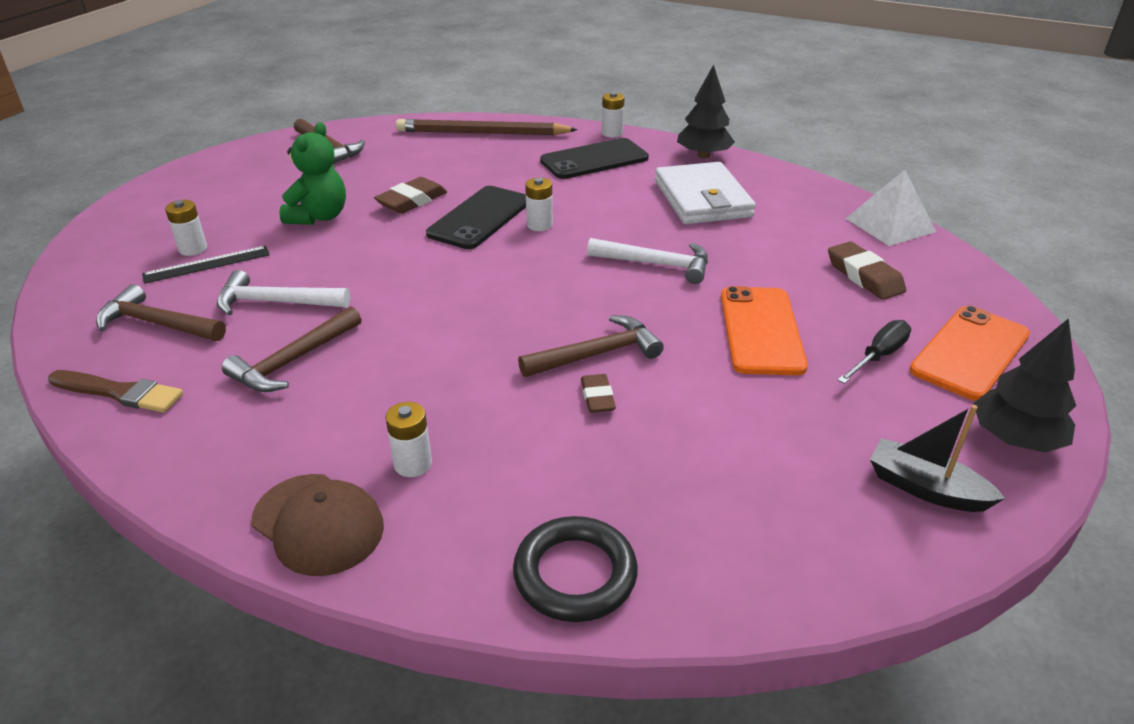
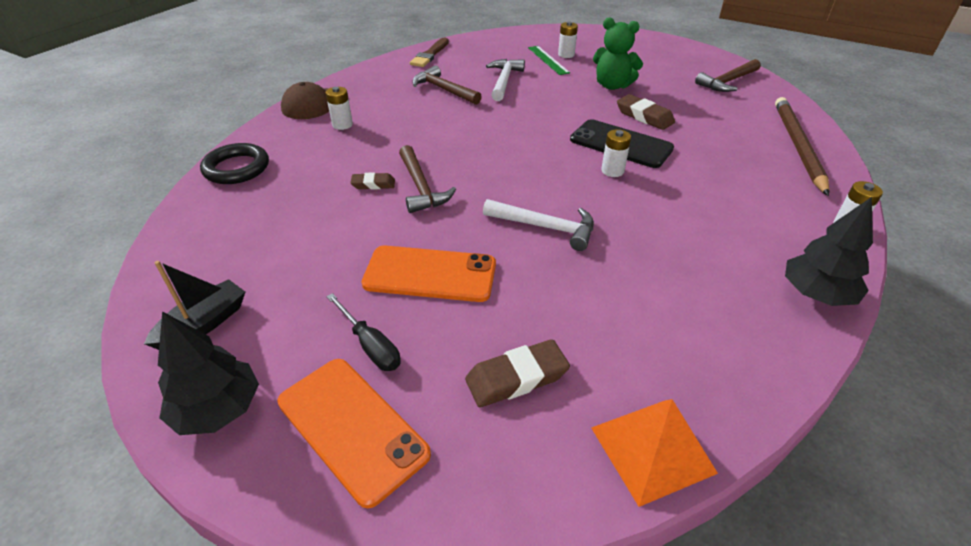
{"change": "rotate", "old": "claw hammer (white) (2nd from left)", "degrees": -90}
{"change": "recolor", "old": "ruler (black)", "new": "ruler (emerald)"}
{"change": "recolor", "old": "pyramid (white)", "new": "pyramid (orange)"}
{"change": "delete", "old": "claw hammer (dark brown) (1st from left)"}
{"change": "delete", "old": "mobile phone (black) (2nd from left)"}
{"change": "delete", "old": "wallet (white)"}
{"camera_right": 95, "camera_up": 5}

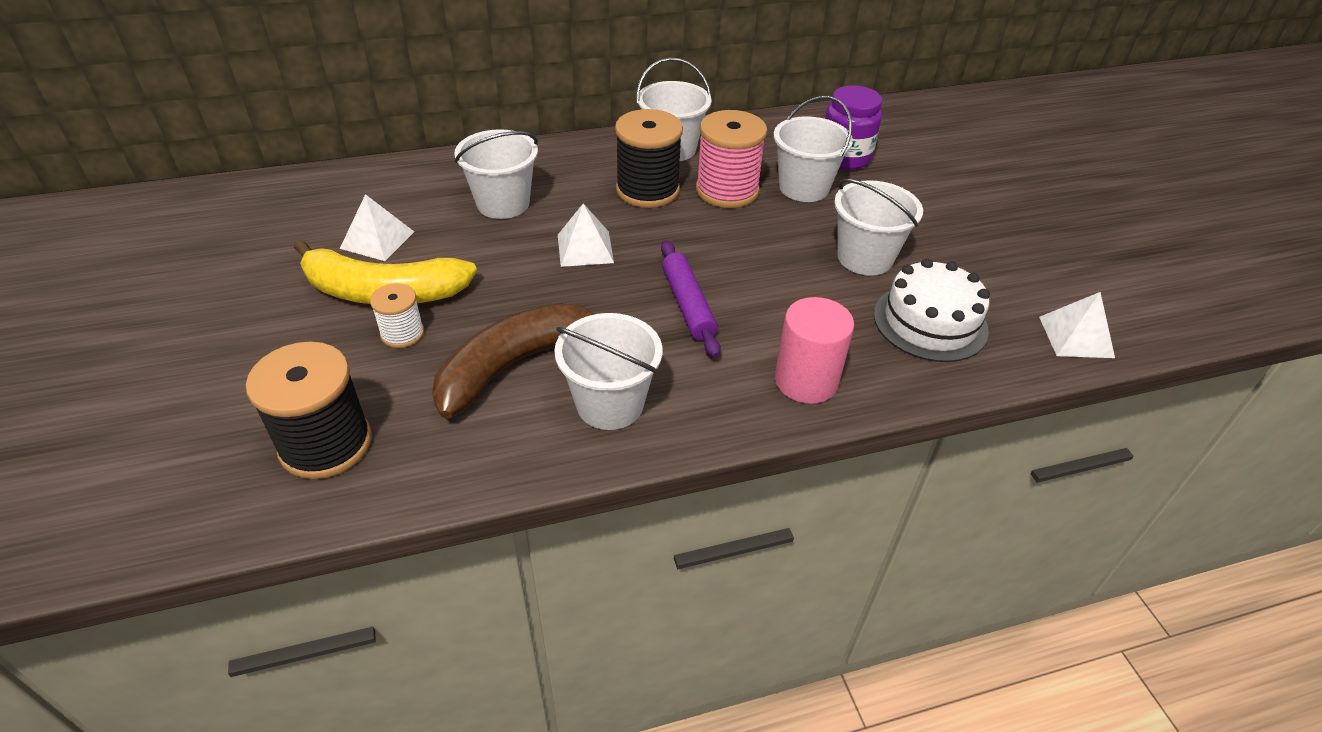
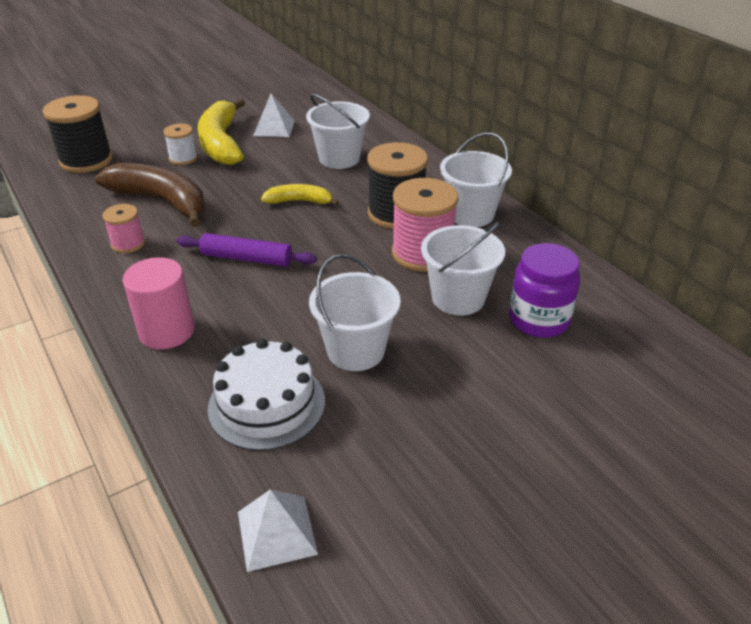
{"change": "replace", "old": "sand bucket (white) (2nd from left)", "new": "bobbin (pink) (1st from left)"}
{"change": "rotate", "old": "rolling pin (violet)", "degrees": 45}
{"change": "replace", "old": "pyramid (white) (2nd from left)", "new": "banana fruit (bright yellow) (2nd from left)"}
{"camera_right": 75, "camera_up": -5}

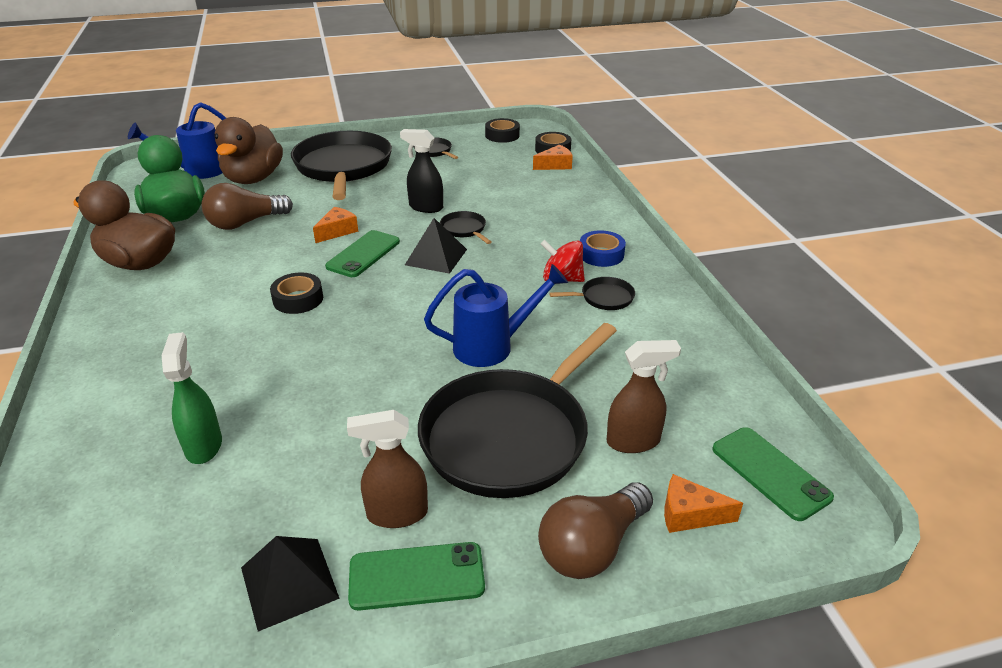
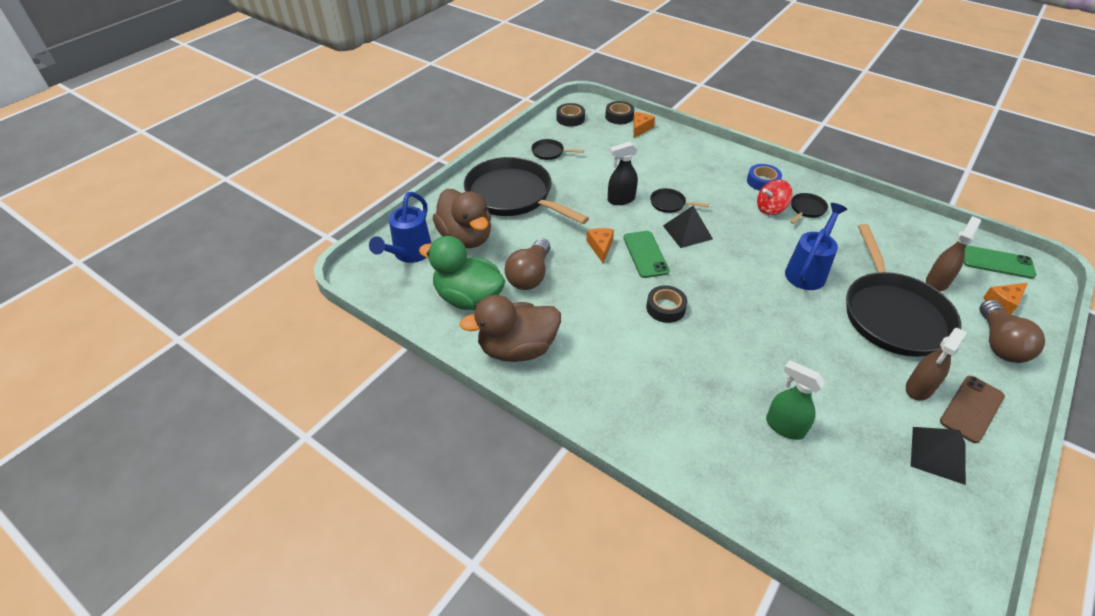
{"change": "recolor", "old": "mobile phone (emerald) (2nd from left)", "new": "mobile phone (dark brown)"}
{"camera_right": -40, "camera_up": 10}

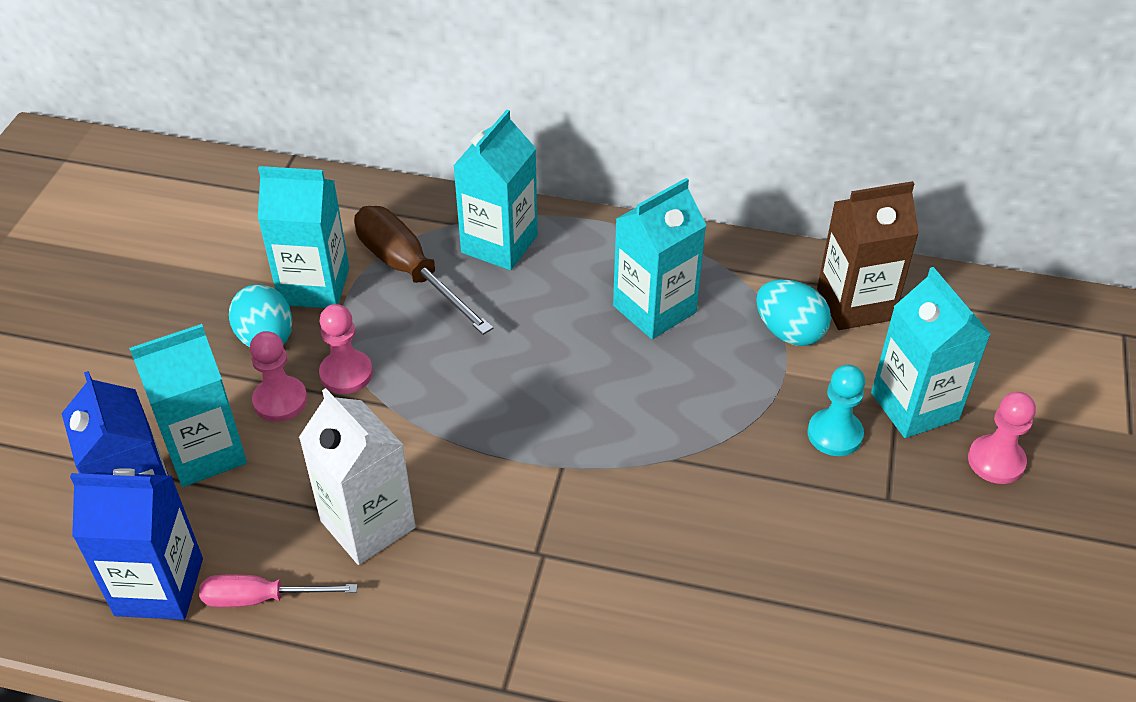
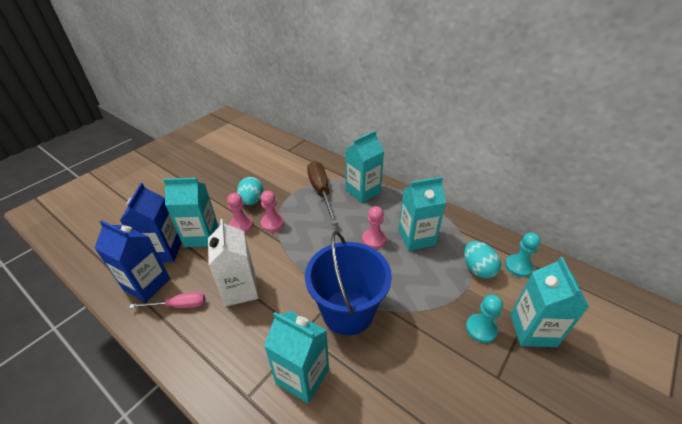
{"change": "rotate", "old": "flat screwdriver (pink)", "degrees": 150}
{"change": "move", "old": "juice carton (turquoise) (2nd from left)"}
{"change": "insert", "new": "sand bucket (cobalt)"}
{"change": "move", "old": "pawn (pink) (3rd from left)"}
{"change": "replace", "old": "juice carton (dark brown)", "new": "pawn (turquoise) (2nd from left)"}
{"camera_right": 25, "camera_up": -5}

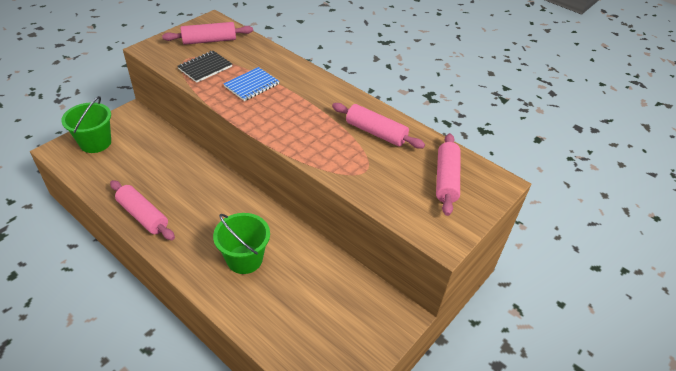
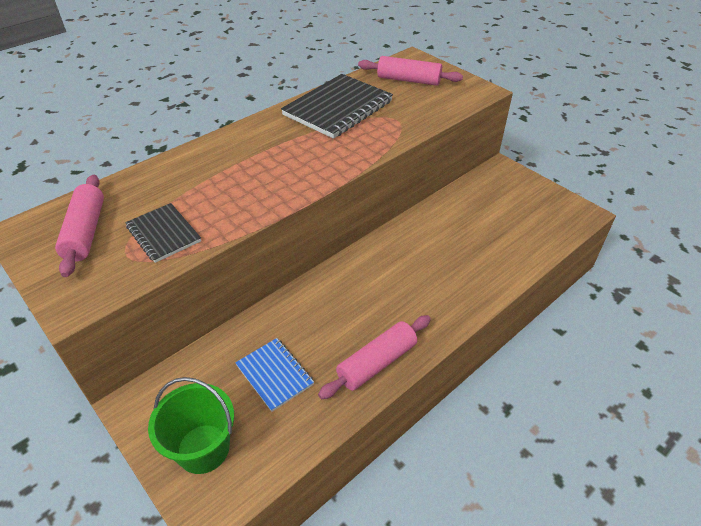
{"change": "move", "old": "notepad (cobalt)"}
{"change": "replace", "old": "rolling pin (pink) (3rd from left)", "new": "notepad (black) (2nd from left)"}
{"change": "delete", "old": "sand bucket (emerald) (2nd from left)"}
{"camera_right": -80, "camera_up": 0}

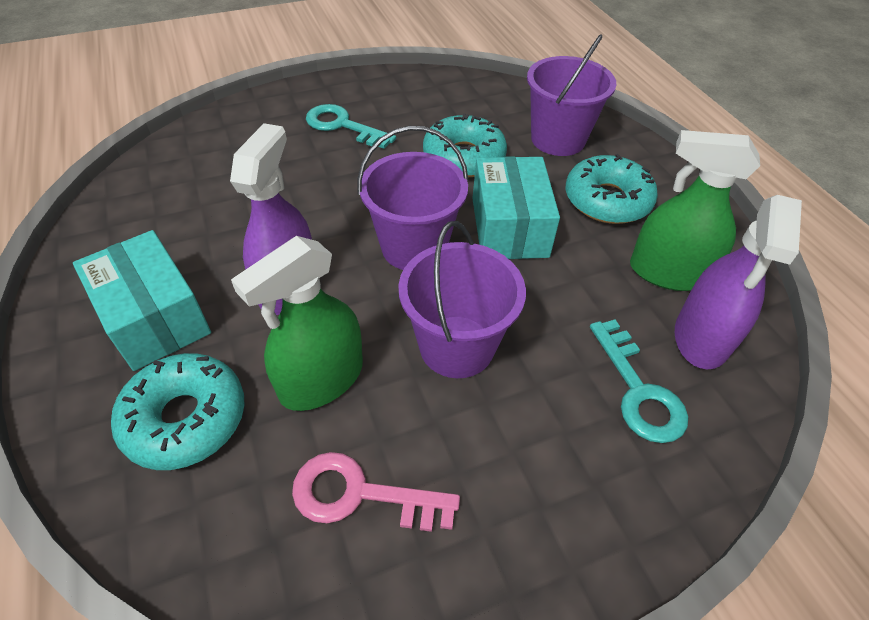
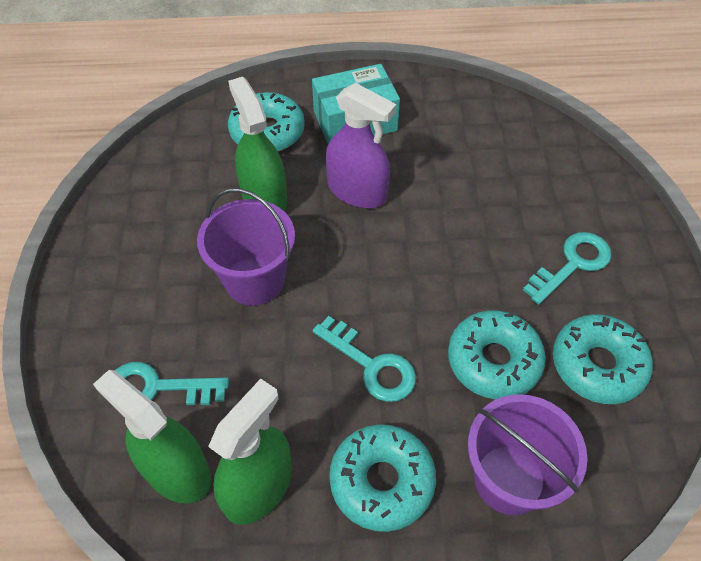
{"change": "recolor", "old": "spray bottle (violet) (2nd from left)", "new": "spray bottle (emerald) (1st from left)"}
{"change": "replace", "old": "parcel (turquoise) (2nd from left)", "new": "latchkey (turquoise) (2nd from left)"}
{"change": "insert", "new": "doughnut (turquoise) (4th from left)"}
{"change": "delete", "old": "latchkey (pink)"}
{"change": "delete", "old": "sand bucket (violet) (1st from left)"}
{"camera_right": 110, "camera_up": 5}

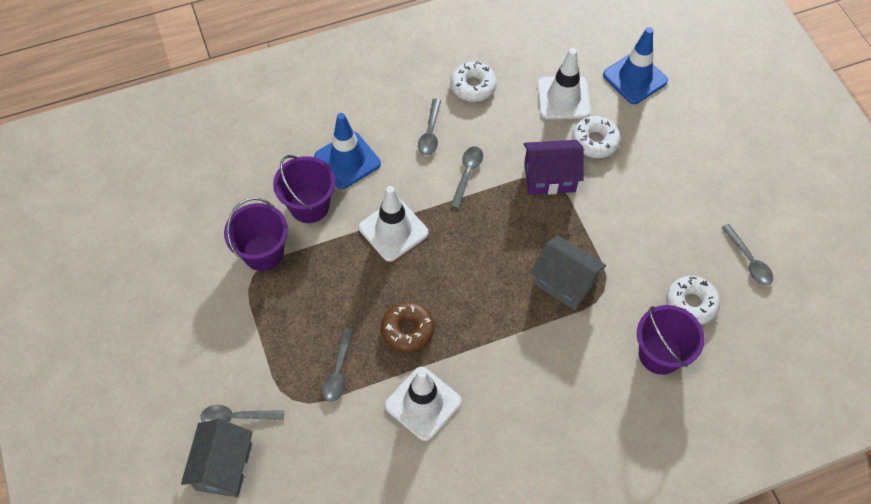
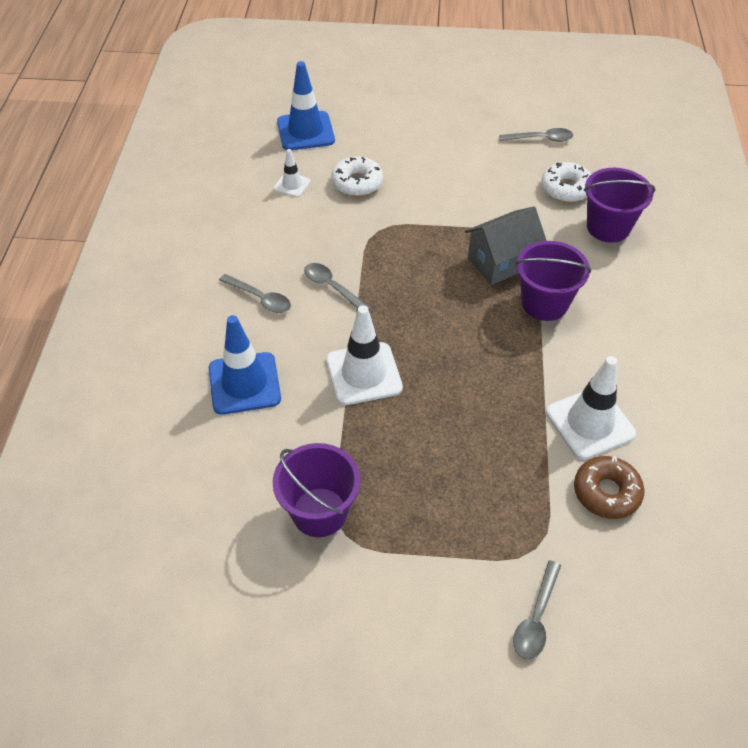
{"change": "resize", "old": "road cone (white) (3rd from left in the first image)", "factor": 0.53}
{"change": "move", "old": "sand bucket (violet) (2nd from left)"}
{"change": "move", "old": "doughnut (dark brown)"}
{"change": "delete", "old": "toy house (gray) (1st from left)"}
{"change": "delete", "old": "teaspoon (gray) (2nd from left)"}
{"change": "delete", "old": "doughnut (white) (1st from left)"}
{"change": "delete", "old": "toy house (violet)"}
{"camera_right": -65, "camera_up": -10}

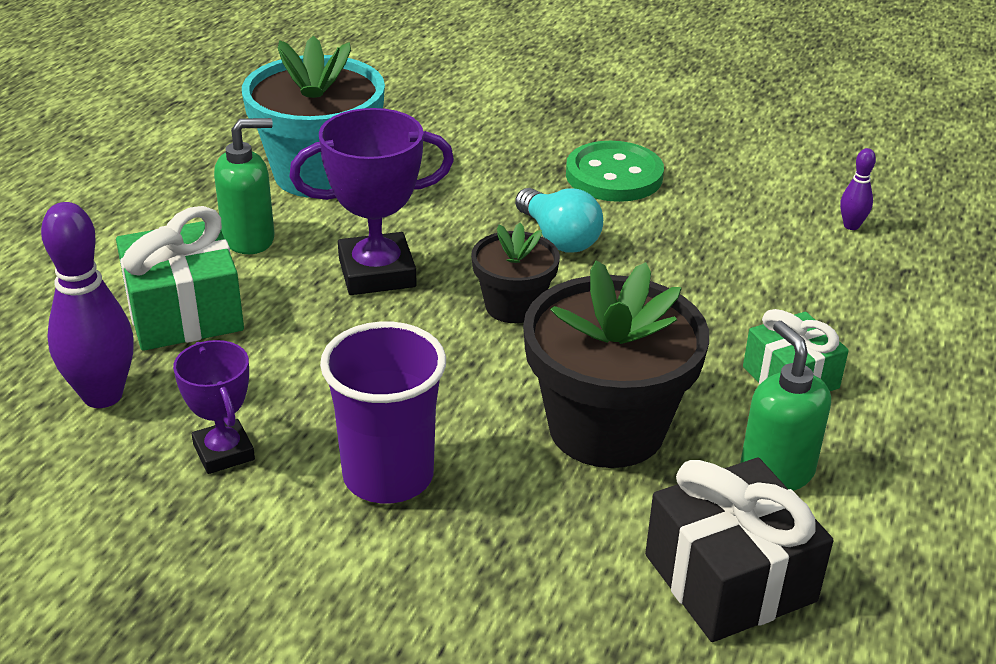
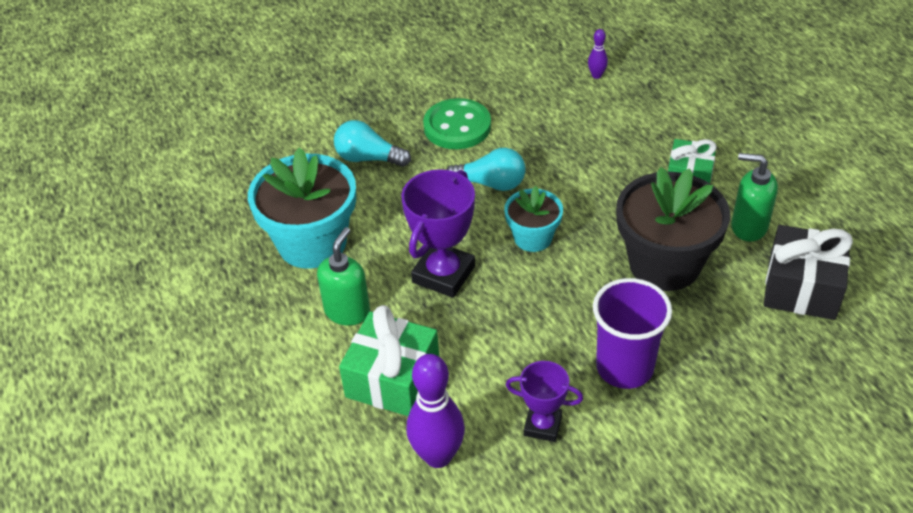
{"change": "insert", "new": "lightbulb (turquoise) (1st from left)"}
{"change": "recolor", "old": "plant pot (black) (1st from left)", "new": "plant pot (turquoise) (2nd from left)"}
{"camera_right": -45, "camera_up": 10}

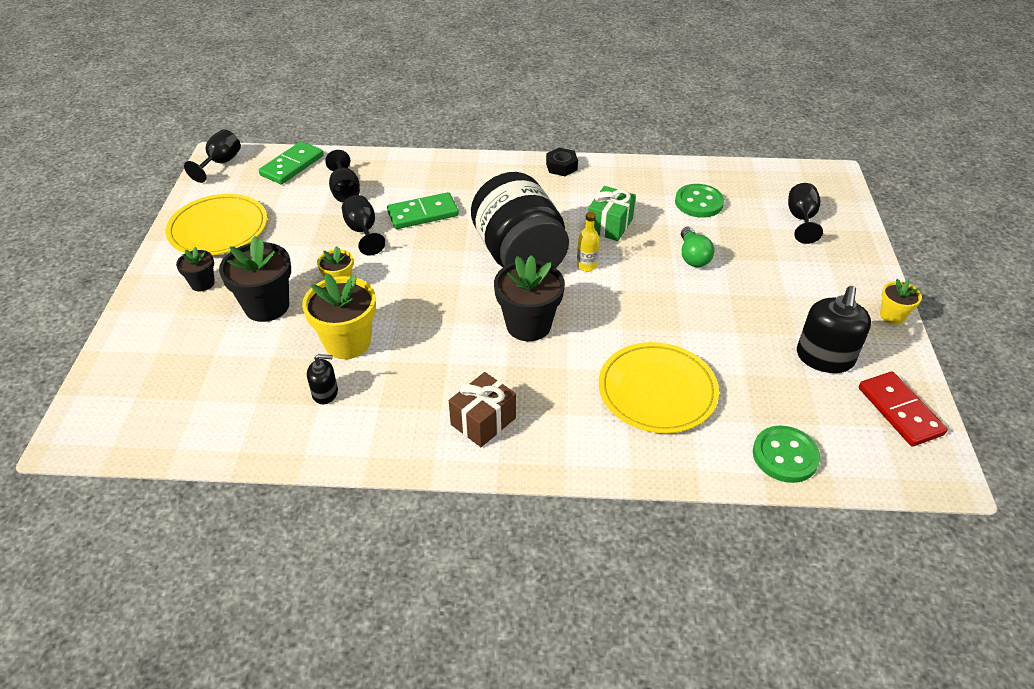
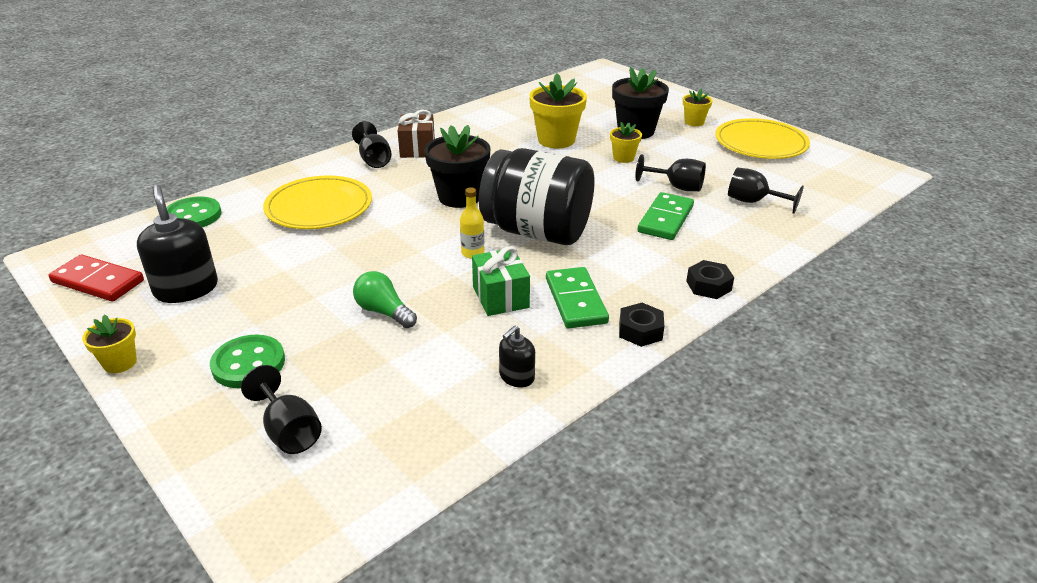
{"change": "move", "old": "shirt button (emerald) (1st from left in the first image)", "new": "shirt button (emerald) (2nd from left)"}
{"change": "move", "old": "goblet (black) (1st from left in the first image)", "new": "goblet (black) (2nd from left)"}
{"change": "move", "old": "pump bottle (black) (1st from left in the first image)", "new": "pump bottle (black) (2nd from left)"}
{"change": "move", "old": "domino (emerald) (1st from left)"}
{"change": "recolor", "old": "plant pot (black) (1st from left)", "new": "plant pot (bright yellow) (4th from left)"}
{"change": "insert", "new": "hexagon nut (black) (2nd from left)"}
{"camera_right": 135, "camera_up": -10}

